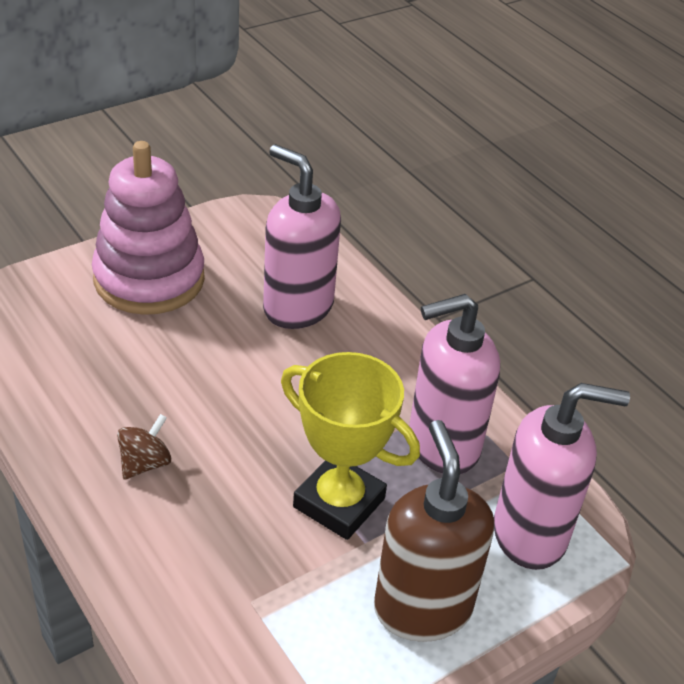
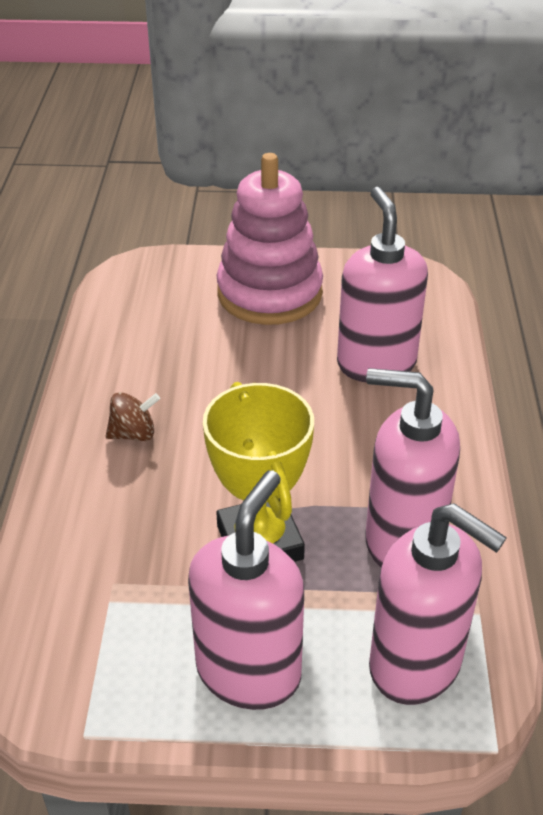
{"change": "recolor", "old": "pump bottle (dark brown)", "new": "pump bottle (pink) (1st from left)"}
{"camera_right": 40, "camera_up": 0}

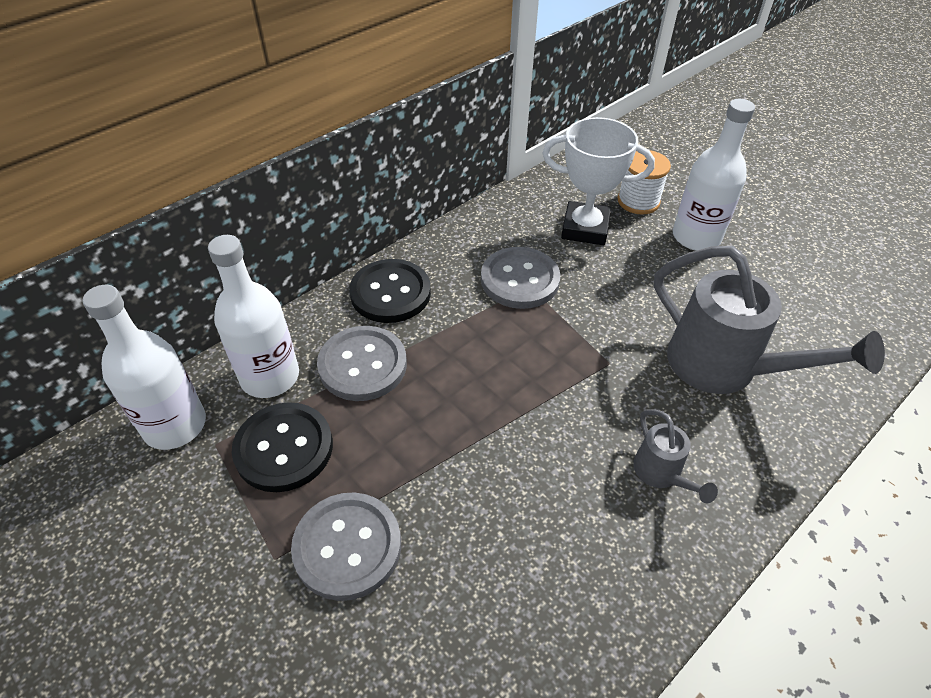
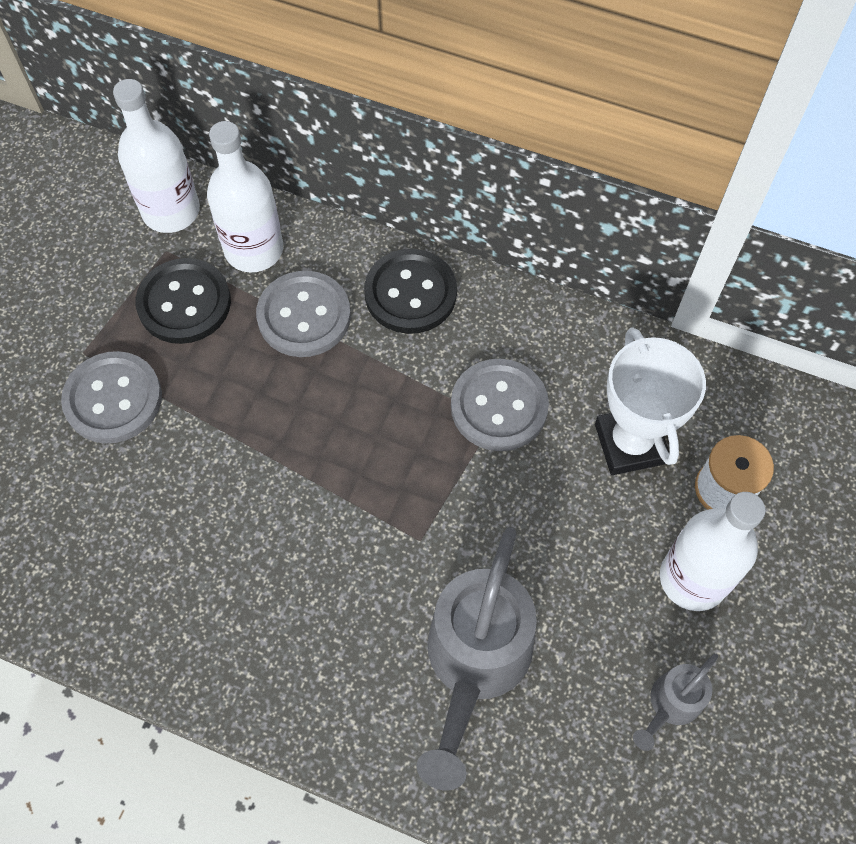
{"change": "move", "old": "sprinkling can (gray) (1st from left in the first image)", "new": "sprinkling can (gray) (2nd from left)"}
{"camera_right": 65, "camera_up": 15}

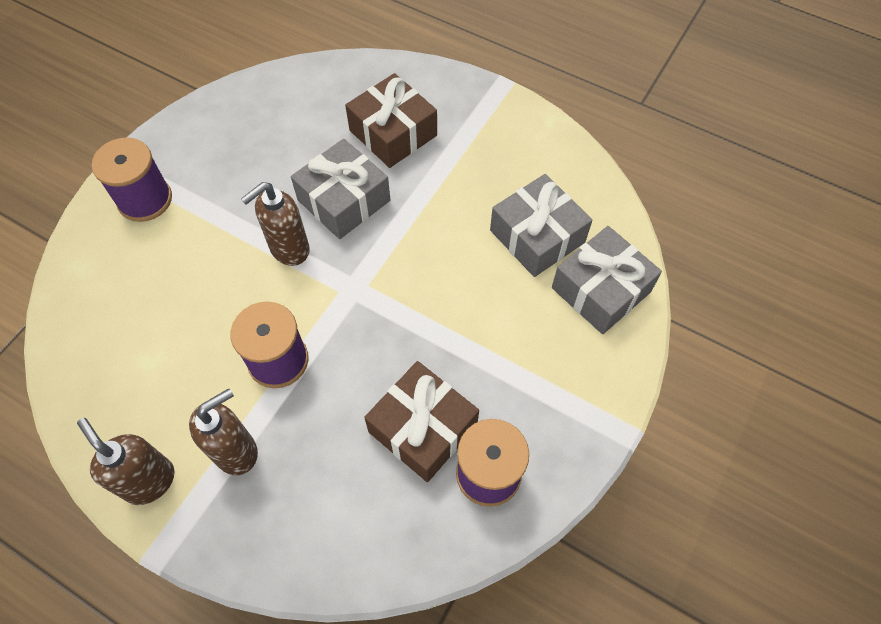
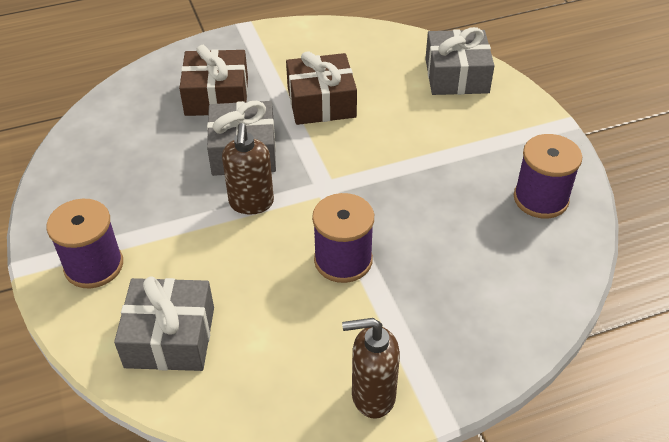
{"change": "move", "old": "gift (gray) (2nd from left in the first image)", "new": "gift (gray) (1st from left)"}
{"change": "move", "old": "gift (dark brown) (2nd from left)"}
{"change": "delete", "old": "pump bottle (dark brown) (2nd from left)"}
{"camera_right": -50, "camera_up": -15}

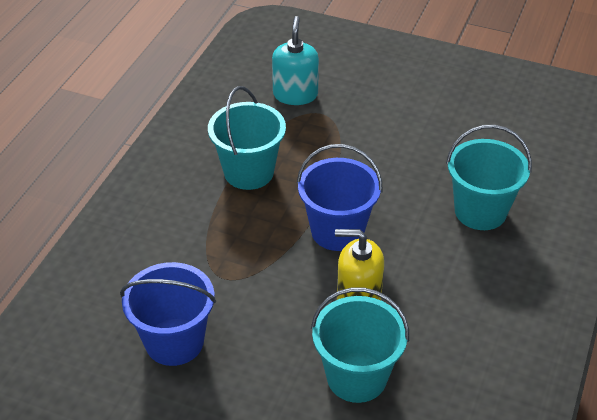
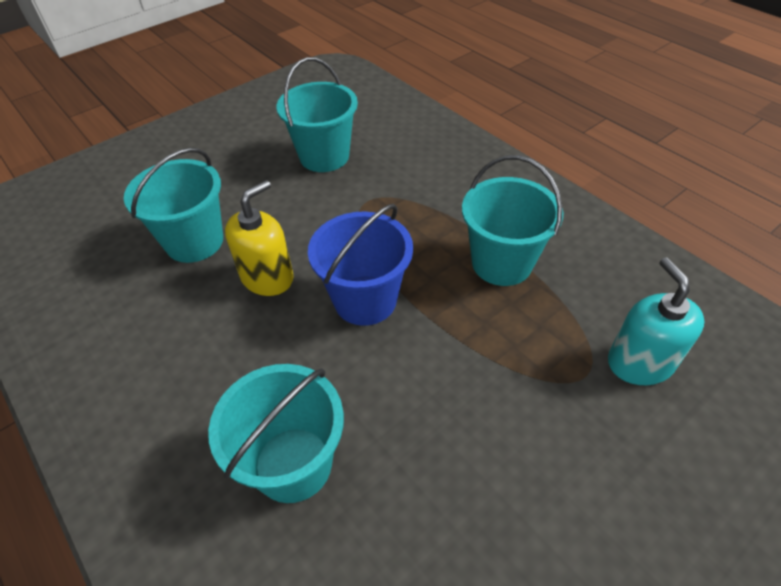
{"change": "recolor", "old": "sand bucket (cobalt) (1st from left)", "new": "sand bucket (turquoise) (3rd from left)"}
{"change": "rotate", "old": "pump bottle (turquoise)", "degrees": -135}
{"camera_right": 120, "camera_up": 5}

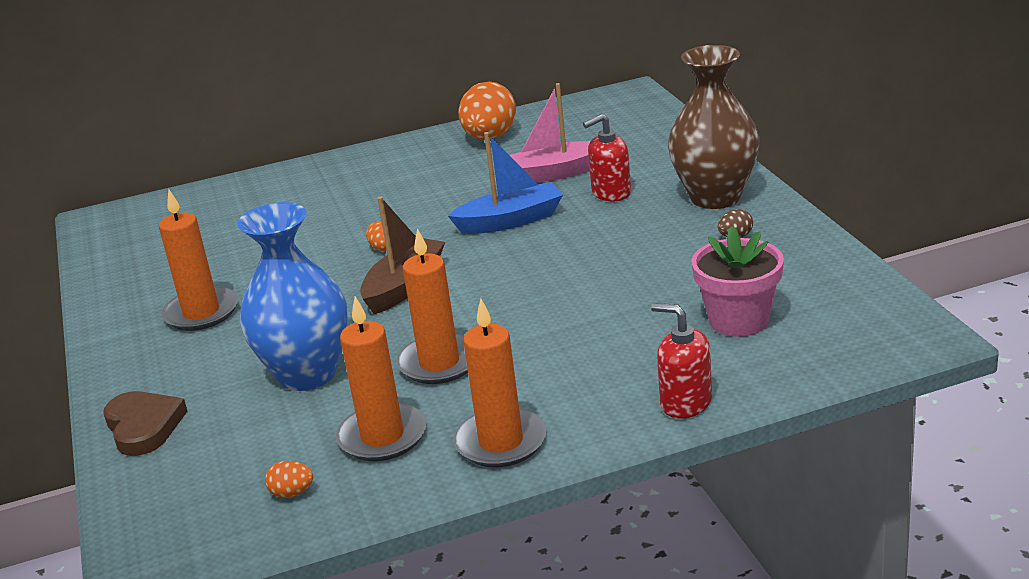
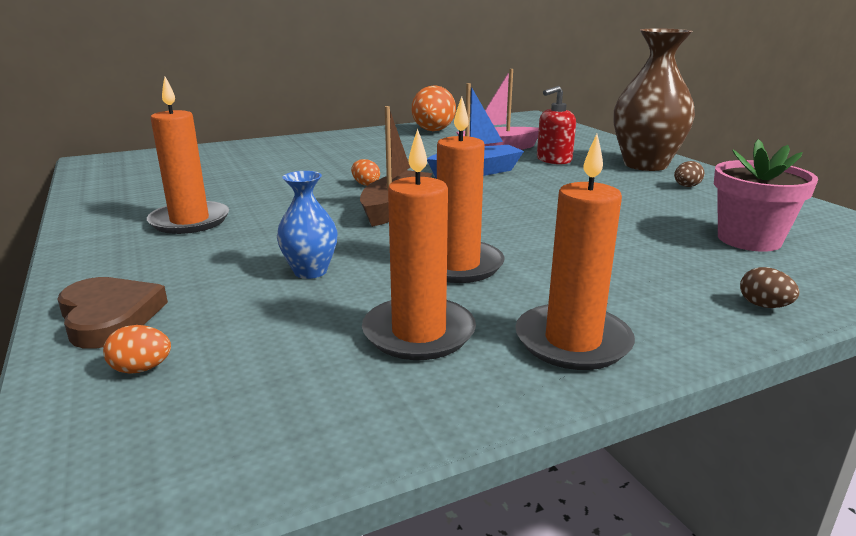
{"change": "move", "old": "egg shape (orange) (1st from left)"}
{"change": "resize", "old": "tall vase (cobalt)", "factor": 0.5}
{"change": "replace", "old": "pump bottle (crimson) (2nd from left)", "new": "egg shape (dark brown) (2nd from left)"}
{"camera_right": -10, "camera_up": -5}

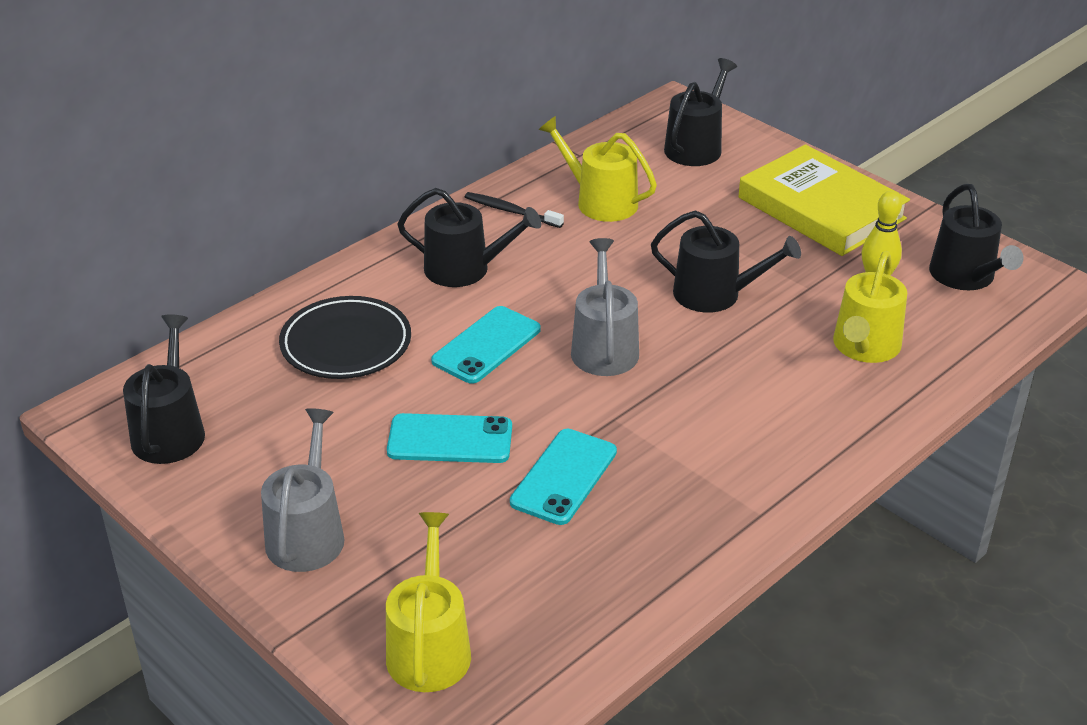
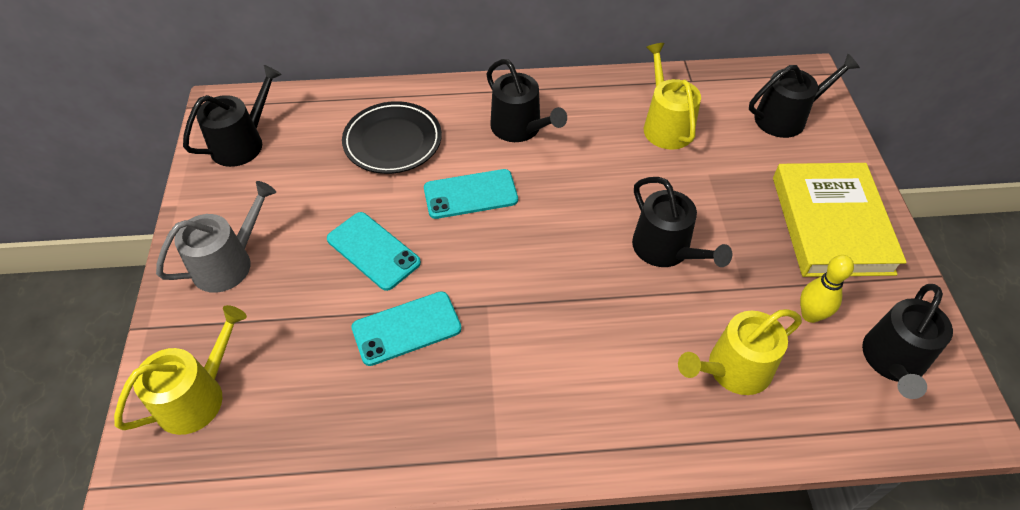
{"change": "delete", "old": "dental brush (black)"}
{"change": "delete", "old": "sprinkling can (gray) (2nd from left)"}
{"camera_right": 40, "camera_up": 15}

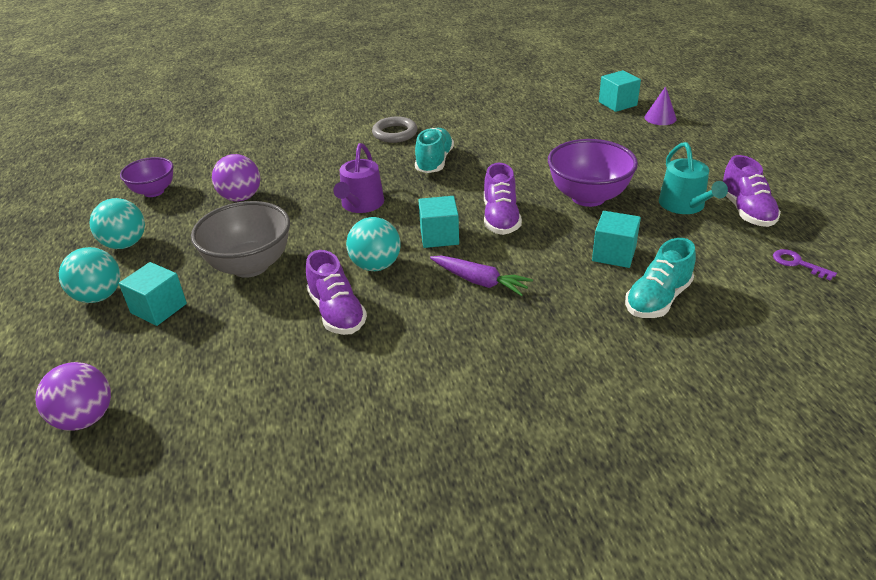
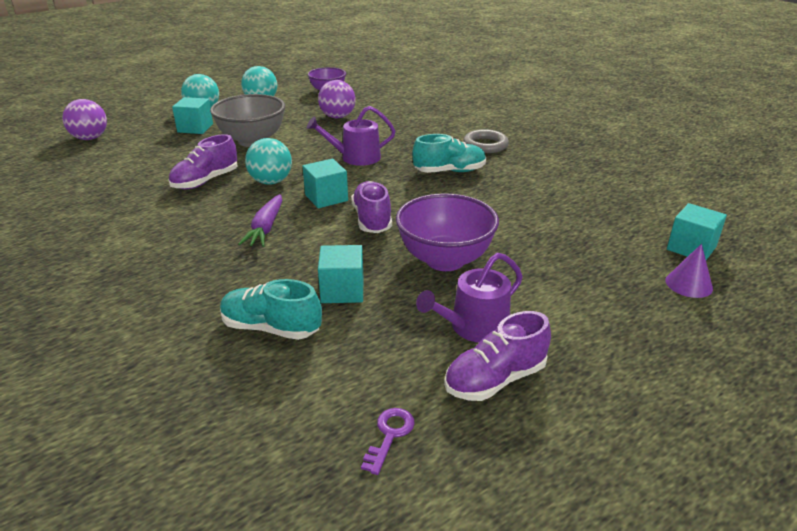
{"change": "rotate", "old": "sneaker (violet) (2nd from left)", "degrees": 105}
{"change": "recolor", "old": "sprinkling can (turquoise)", "new": "sprinkling can (violet) (2nd from left)"}
{"camera_right": 65, "camera_up": -5}

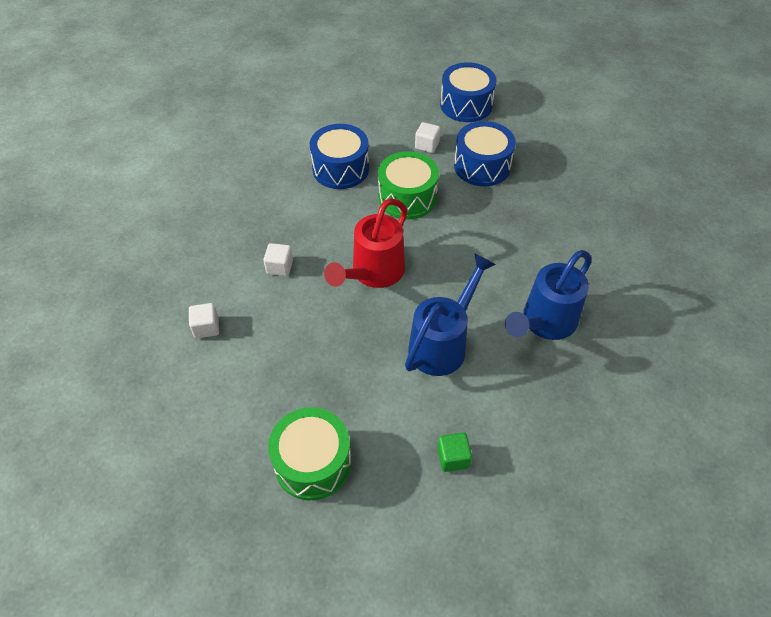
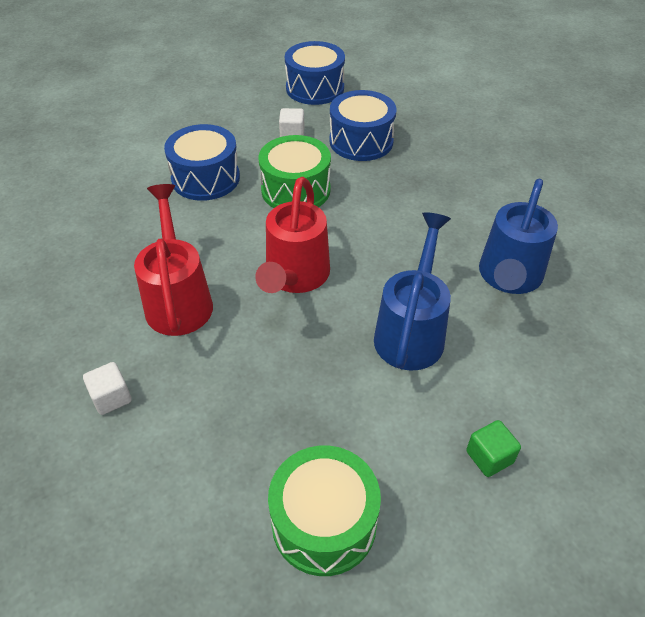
{"change": "replace", "old": "cube (white) (2nd from left)", "new": "sprinkling can (crimson) (1st from left)"}
{"camera_right": -20, "camera_up": -5}

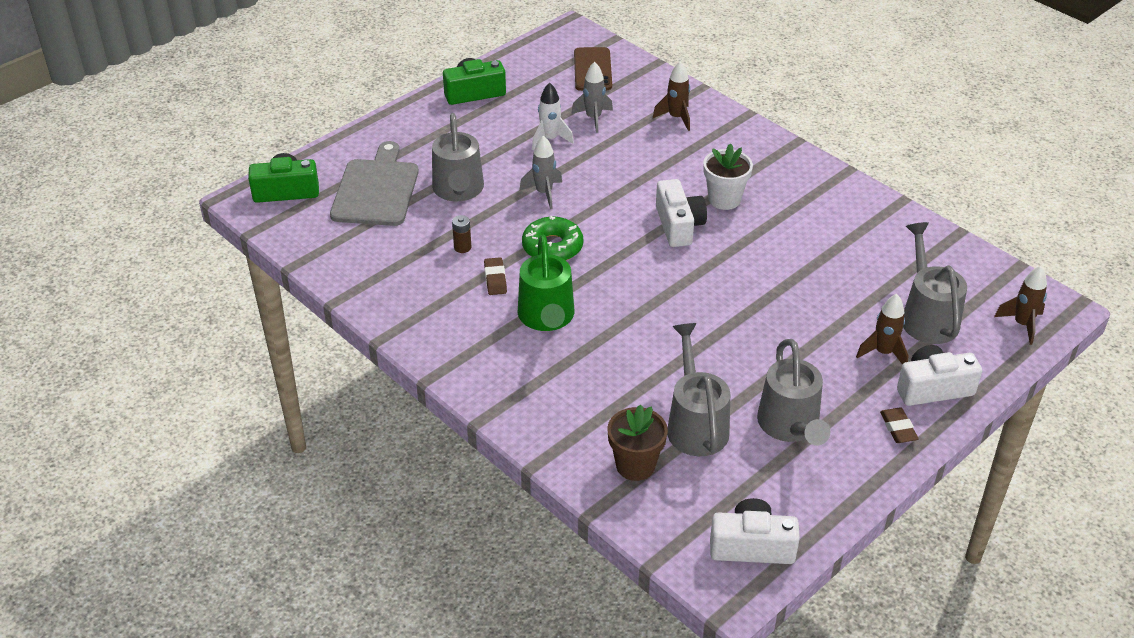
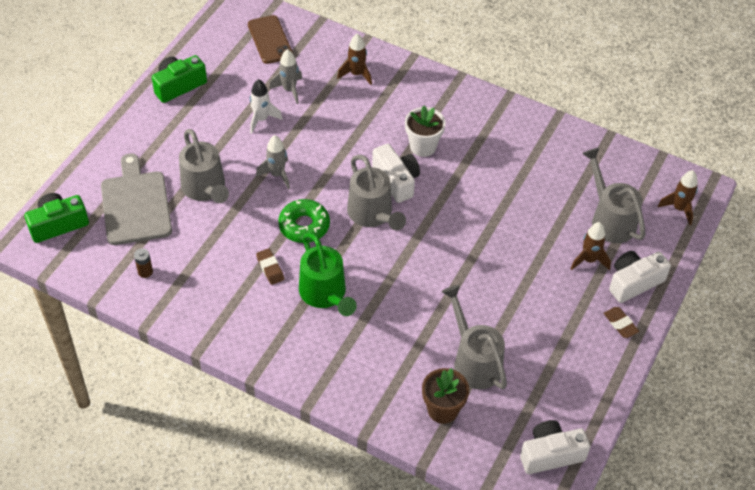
{"change": "move", "old": "battery (dark brown)"}
{"change": "move", "old": "sprinkling can (gray) (3rd from left in the first image)", "new": "sprinkling can (gray) (2nd from left)"}
{"camera_right": -20, "camera_up": 10}

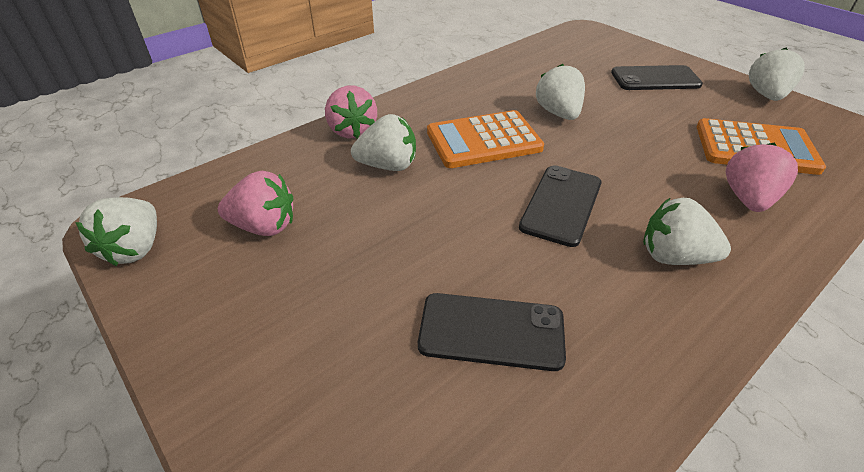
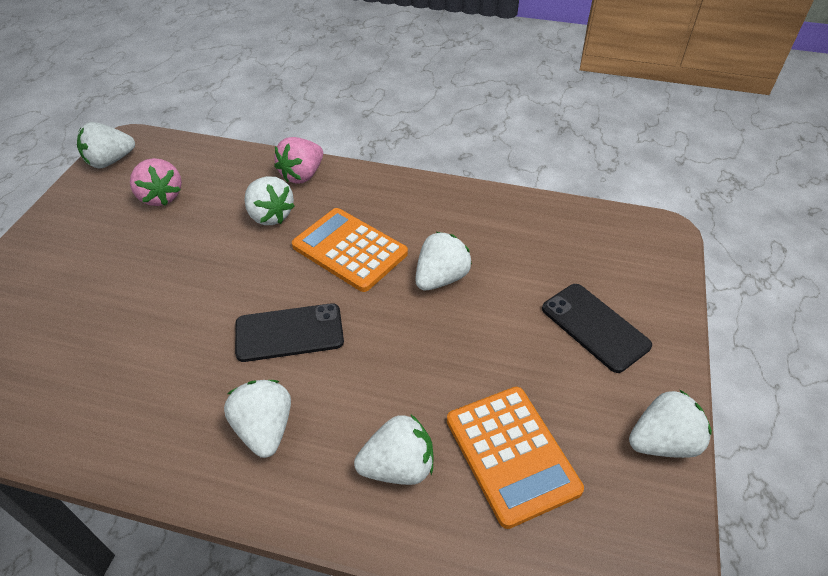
{"change": "recolor", "old": "strawberry (pink) (3rd from left)", "new": "strawberry (white) (4th from left)"}
{"change": "delete", "old": "mobile phone (black) (1st from left)"}
{"camera_right": 55, "camera_up": 5}

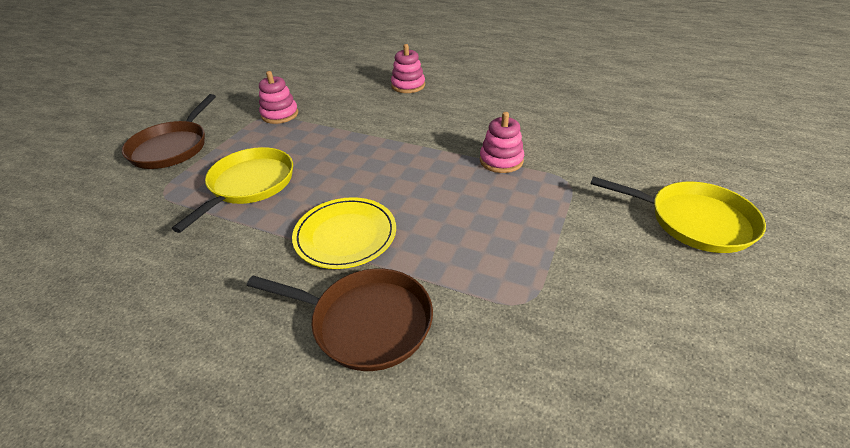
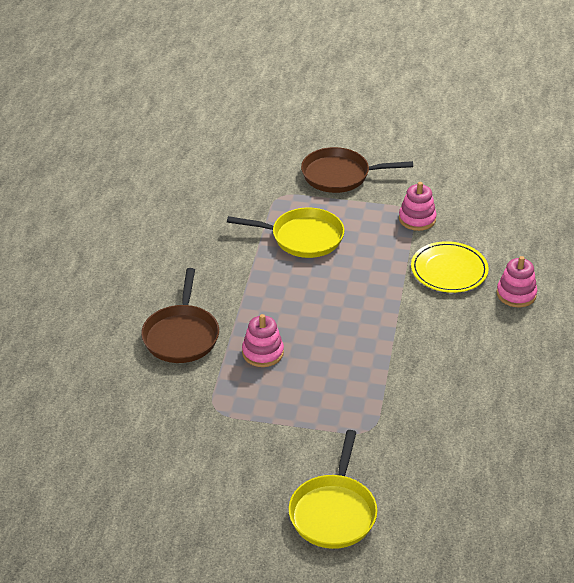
{"change": "move", "old": "stacking rings (pink) (3rd from left in the first image)", "new": "stacking rings (pink) (1st from left)"}
{"change": "move", "old": "plate (bright yellow)"}
{"camera_right": 75, "camera_up": 0}

